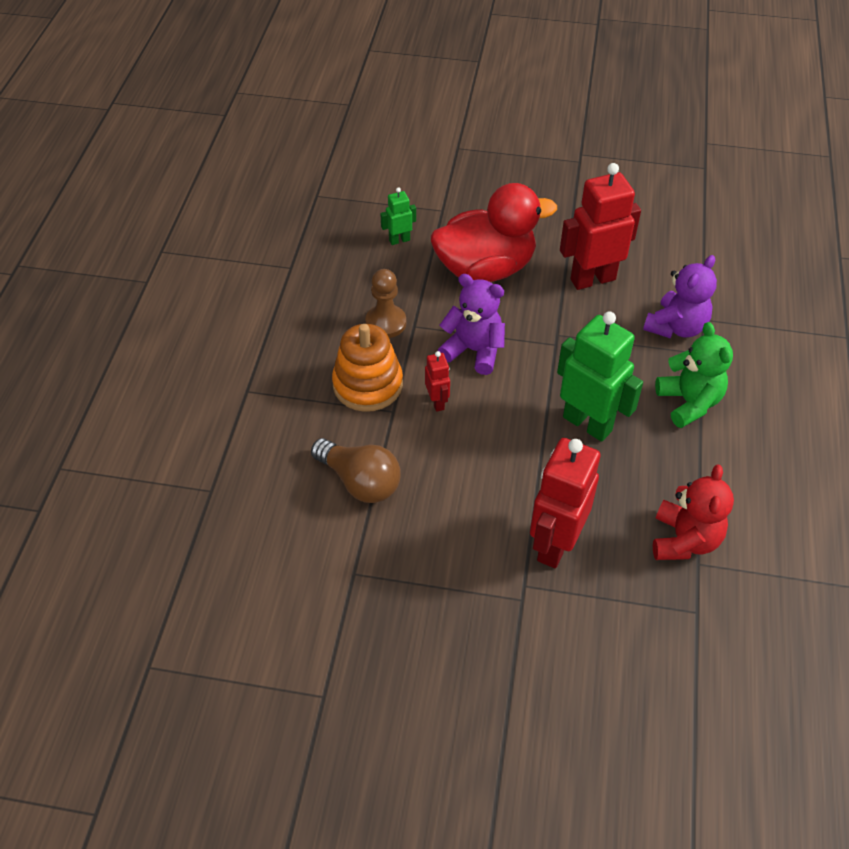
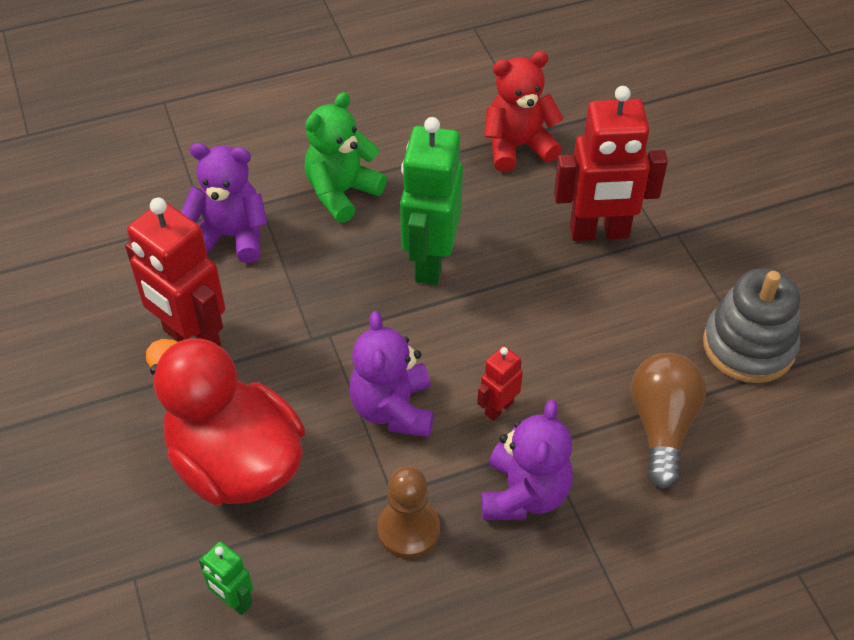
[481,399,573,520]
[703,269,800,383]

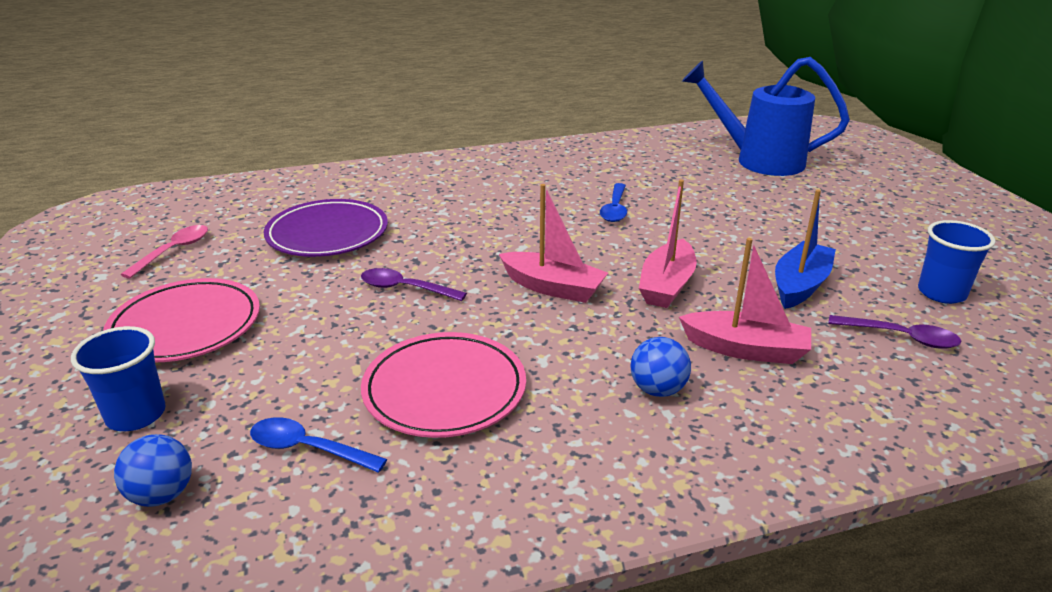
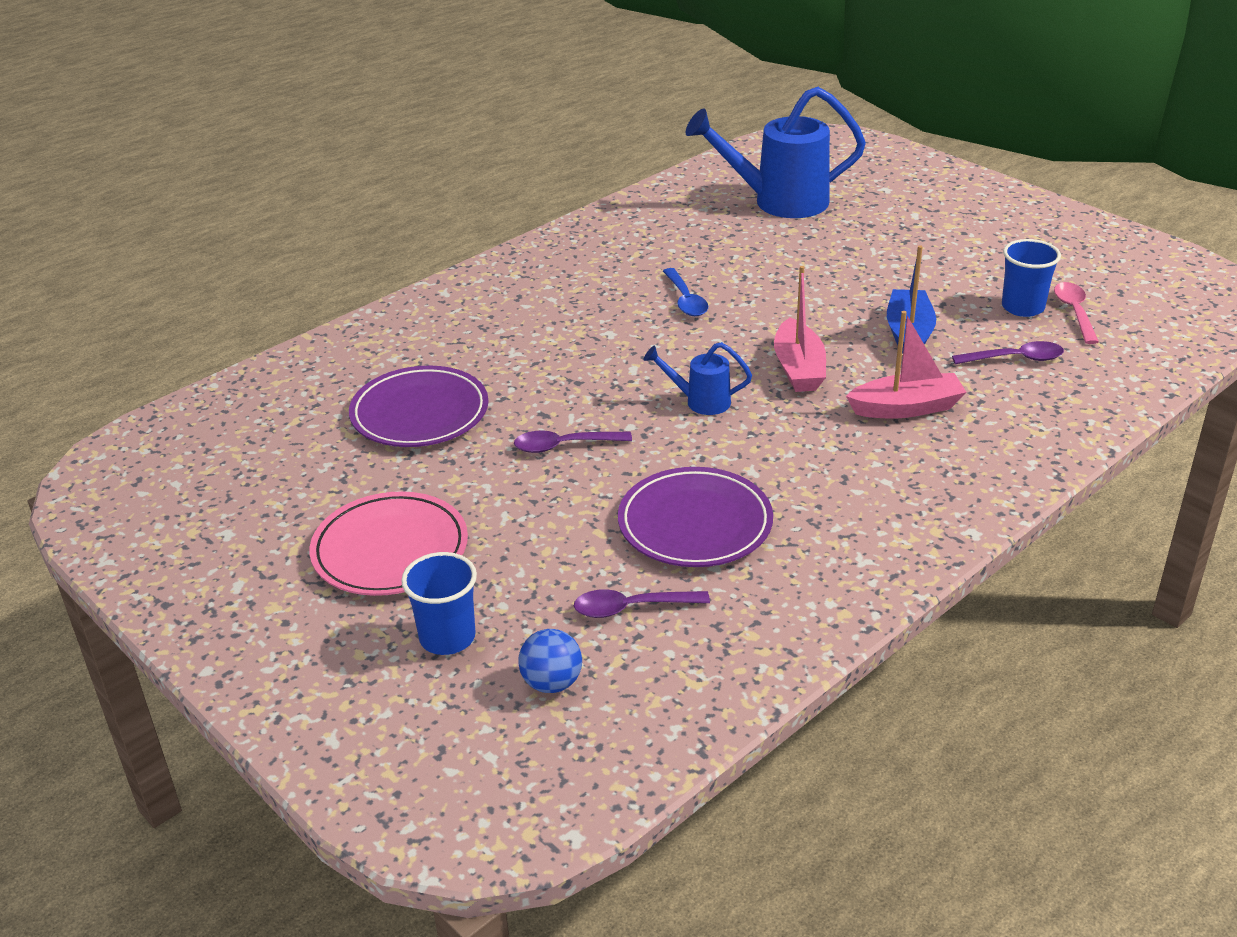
[574,589,710,618]
[618,467,773,567]
[644,342,752,415]
[1054,282,1099,344]
[630,337,691,397] (first image)

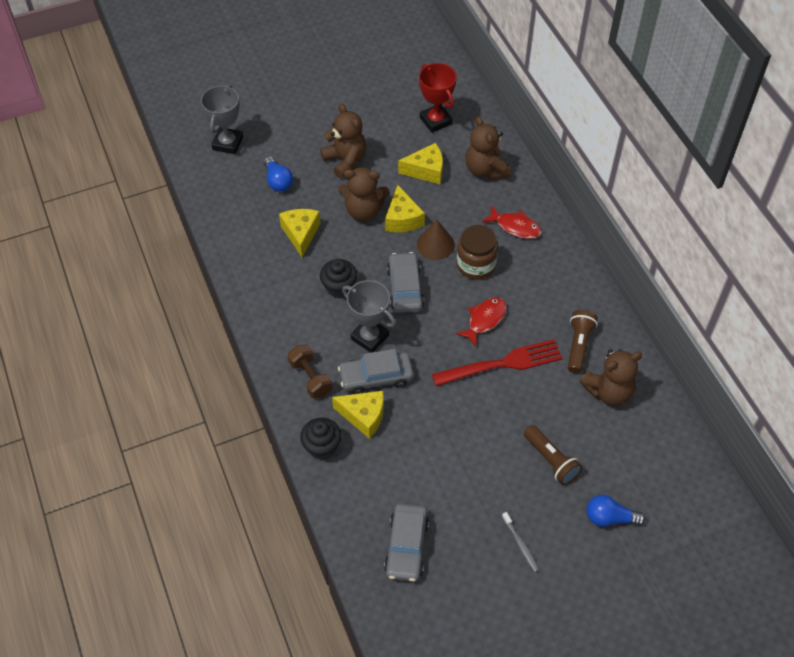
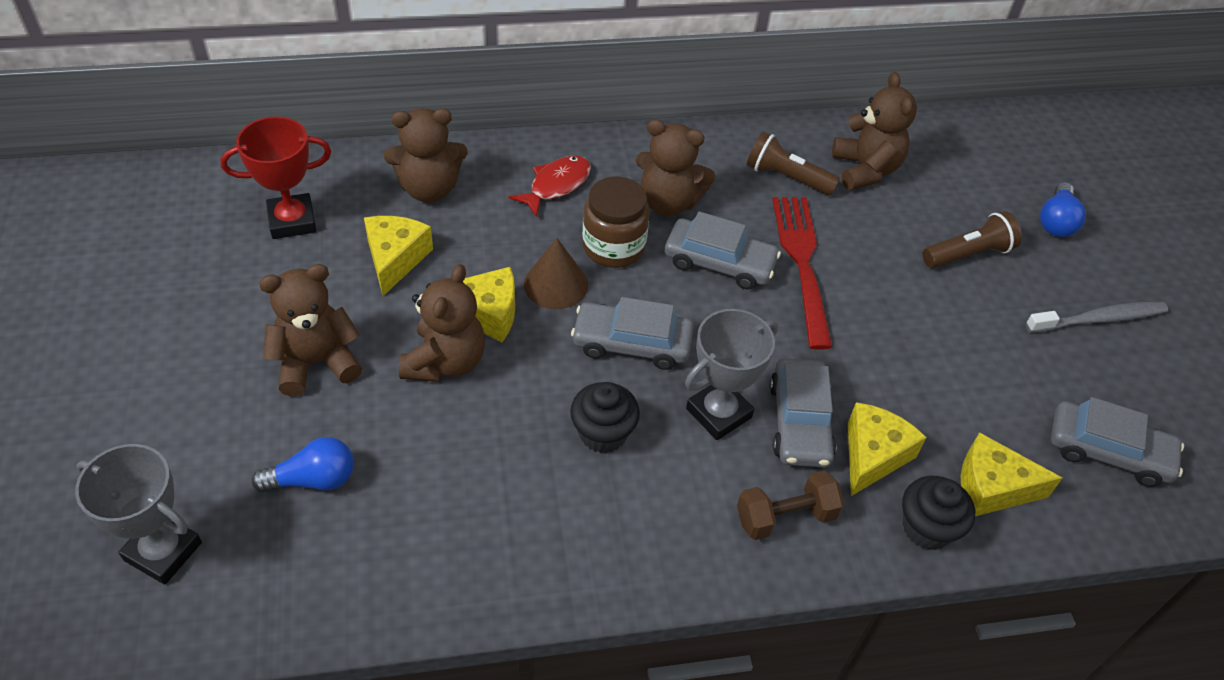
[636,119,715,216]
[665,211,781,290]
[961,432,1062,516]
[1026,302,1168,333]

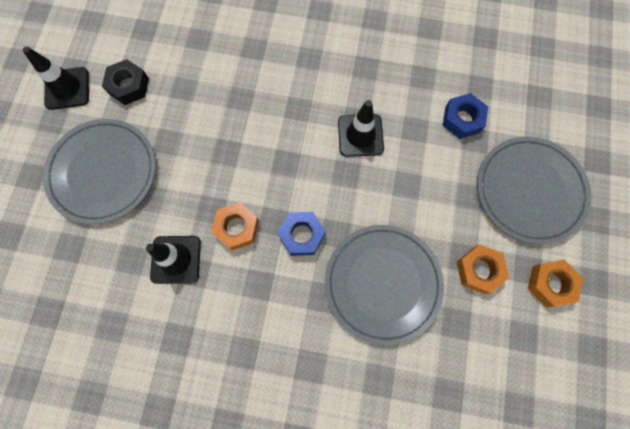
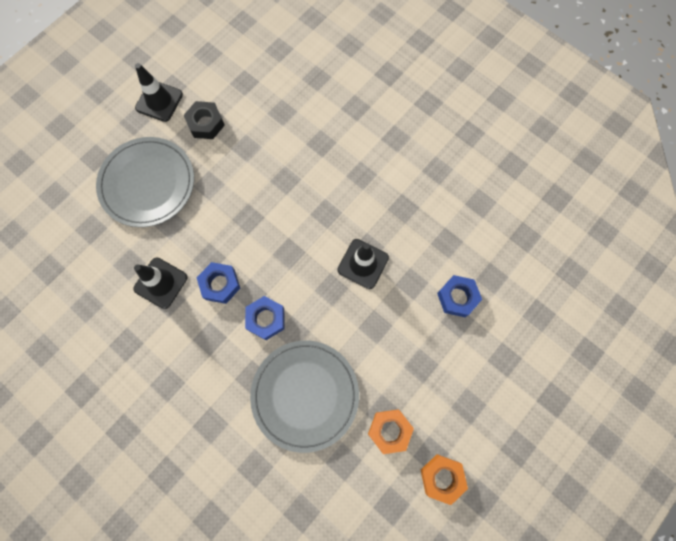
[197,262,240,304]
[477,137,591,244] (first image)

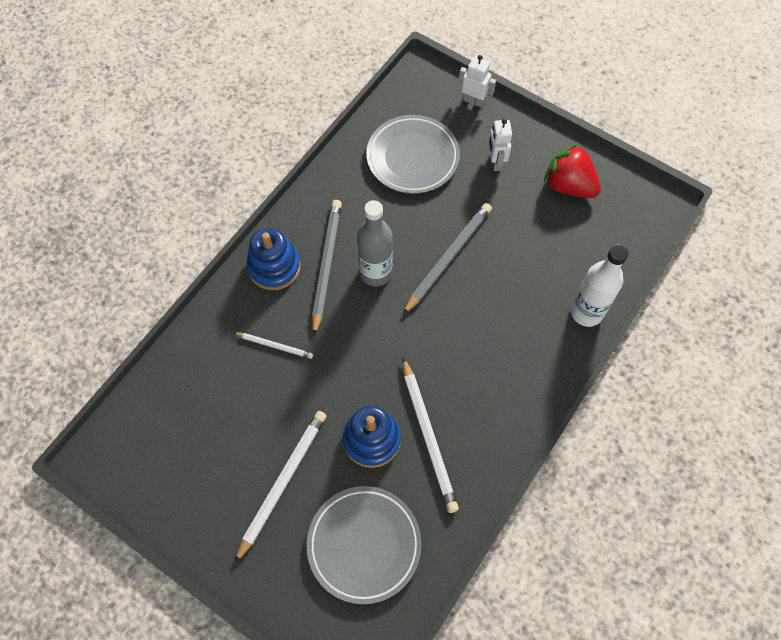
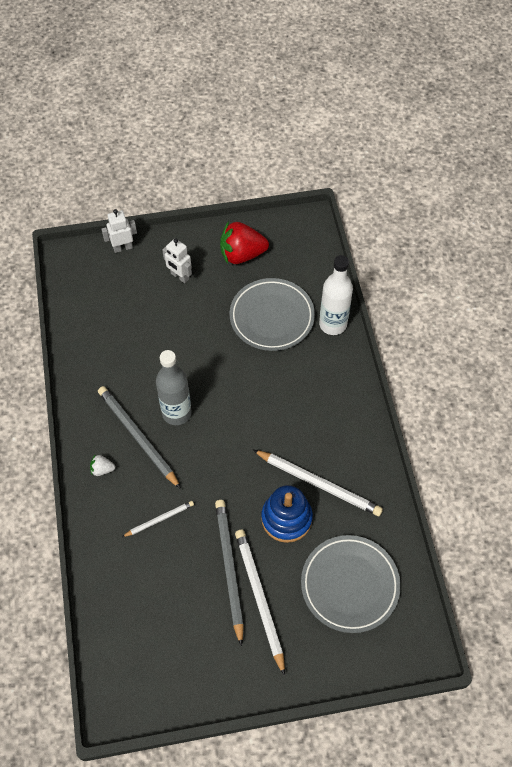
[90,454,115,476]
[215,500,244,646]
[229,278,315,351]

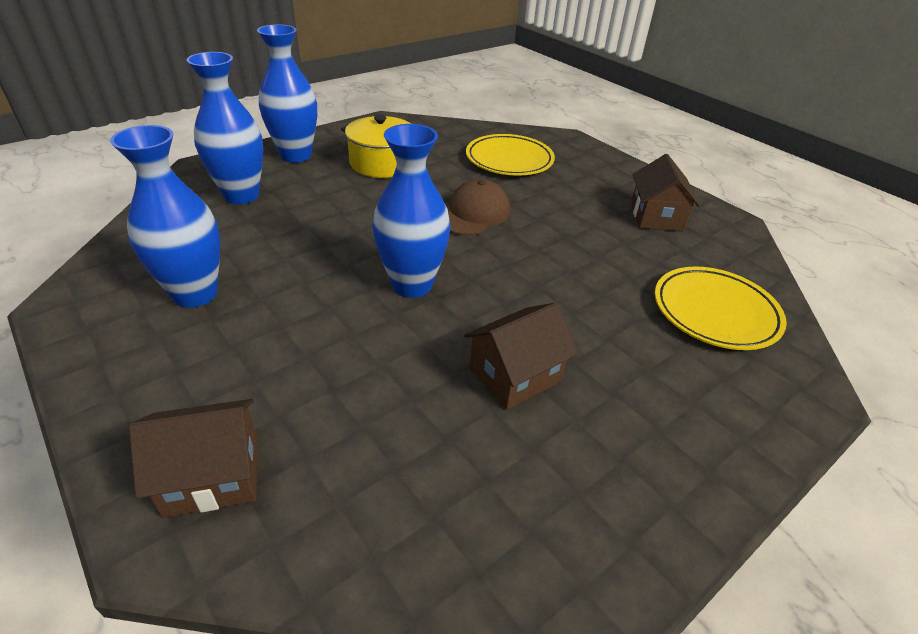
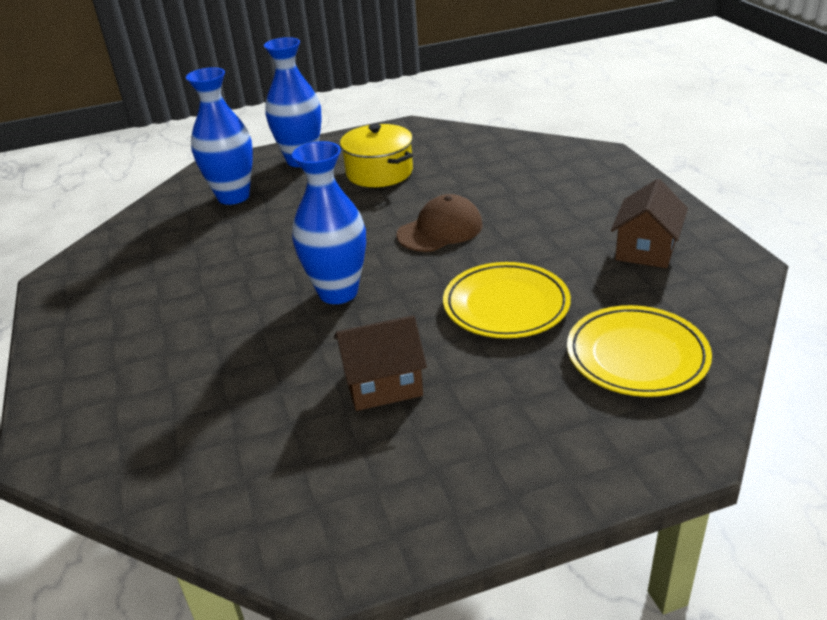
[443,262,571,338]
[110,125,220,308] (first image)
[129,399,258,518] (first image)

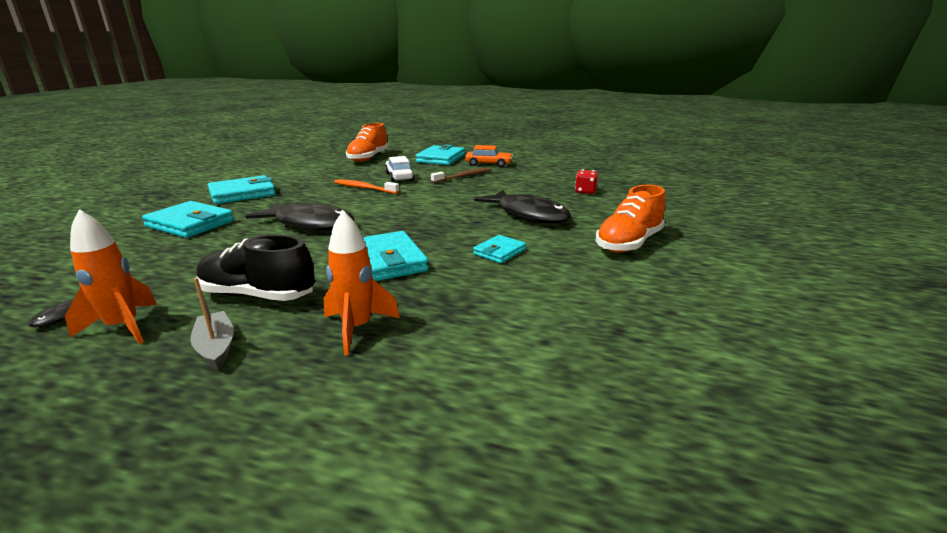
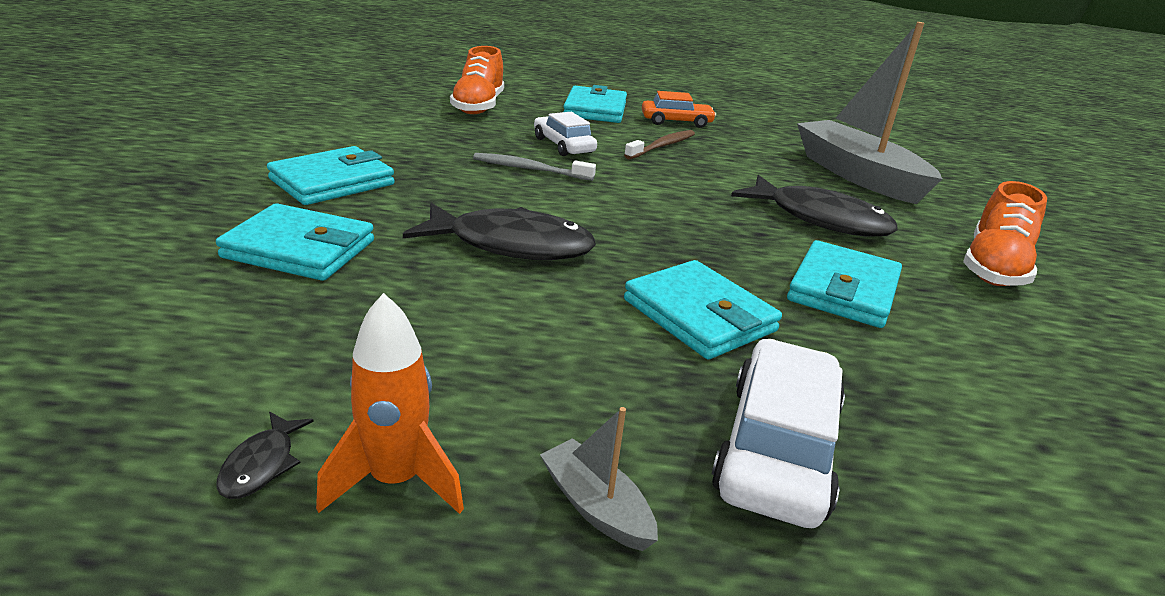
[473,153,596,181]
[712,339,845,528]
[787,240,902,328]
[797,22,942,204]
[196,235,315,301] (first image)

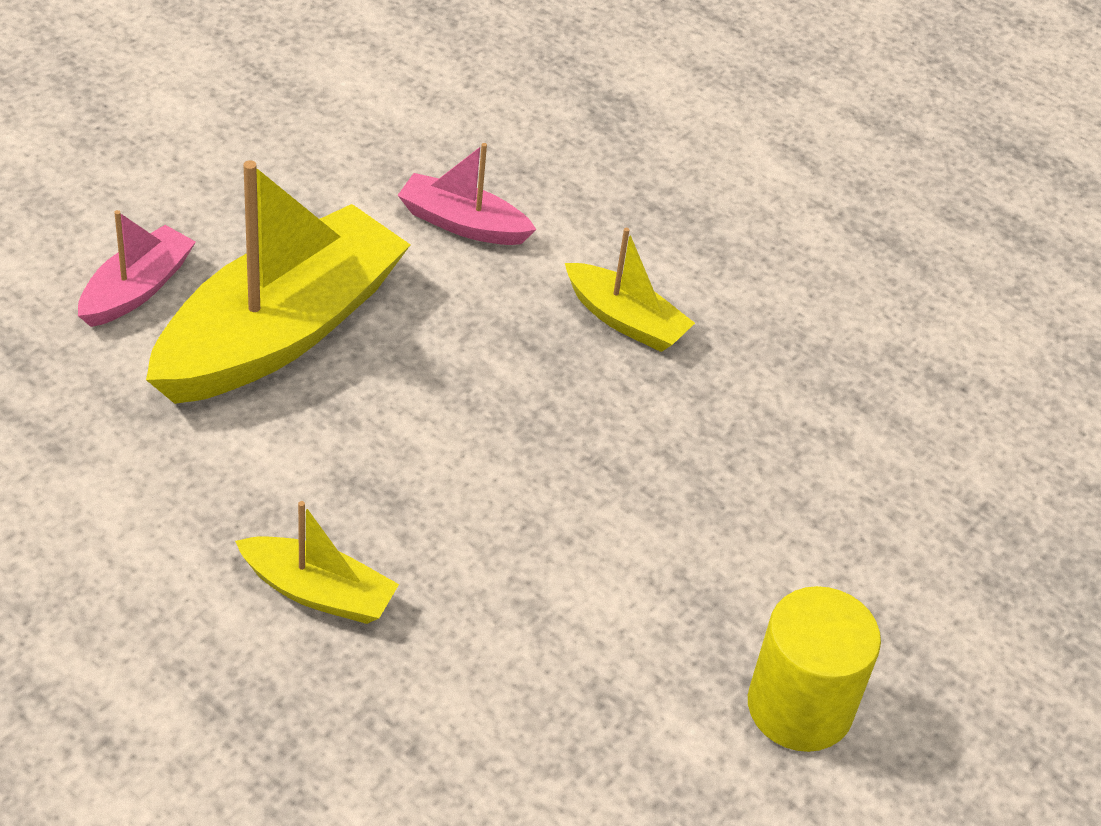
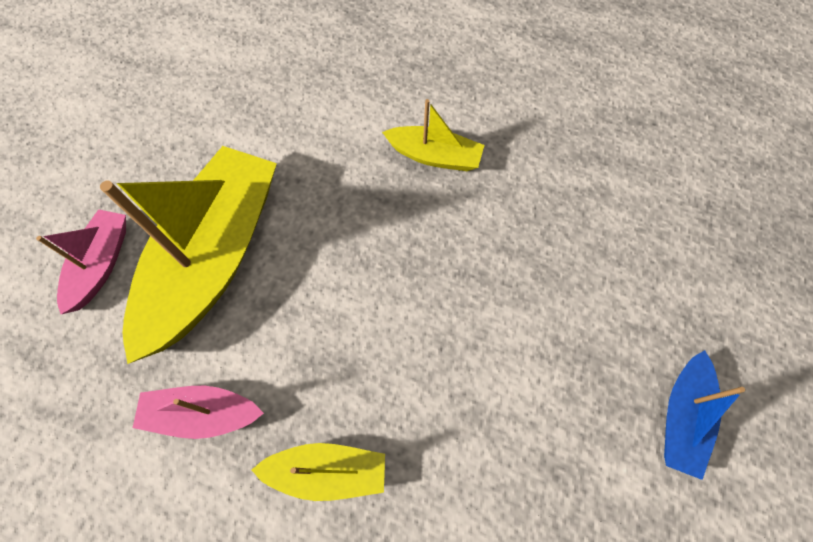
[133,386,264,439]
[664,350,745,480]

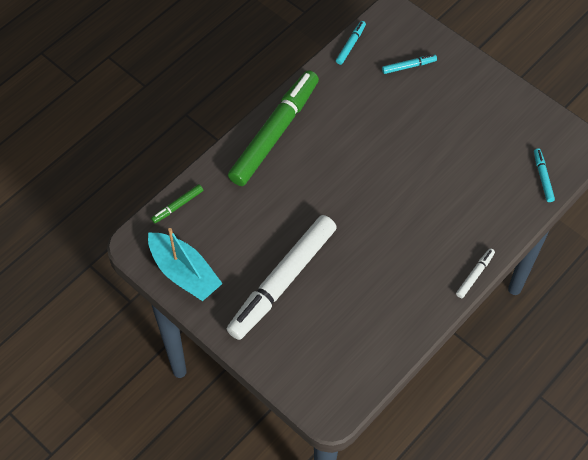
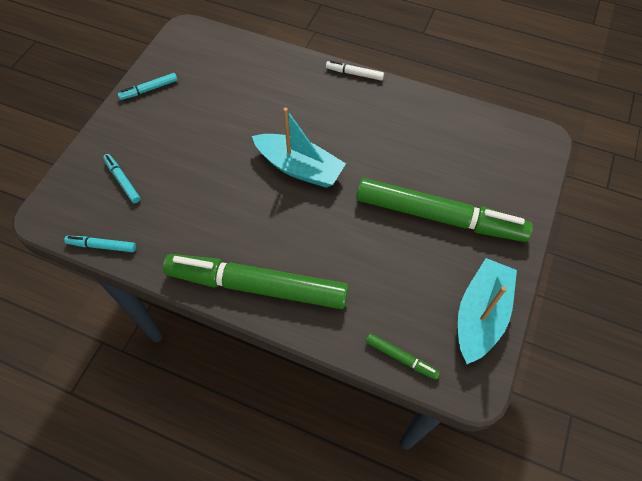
[118,73,177,100]
[252,108,346,188]
[356,178,533,242]

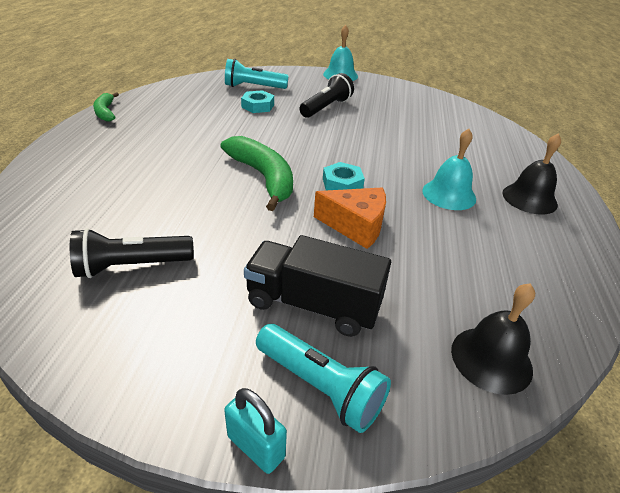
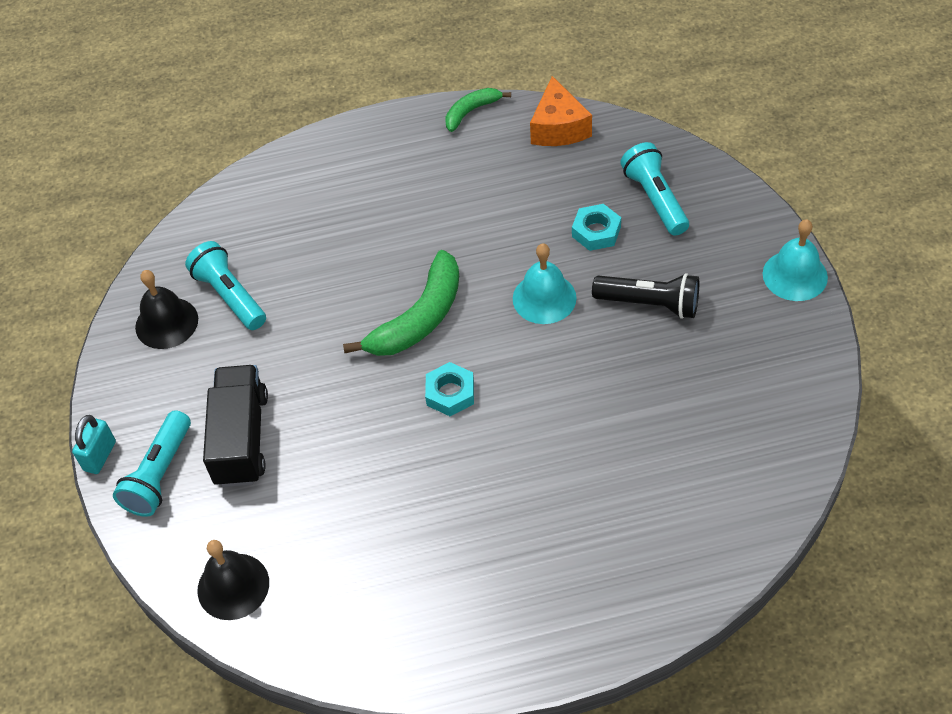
[135,270,198,349]
[185,241,266,330]
[513,243,577,324]
[530,76,592,146]

